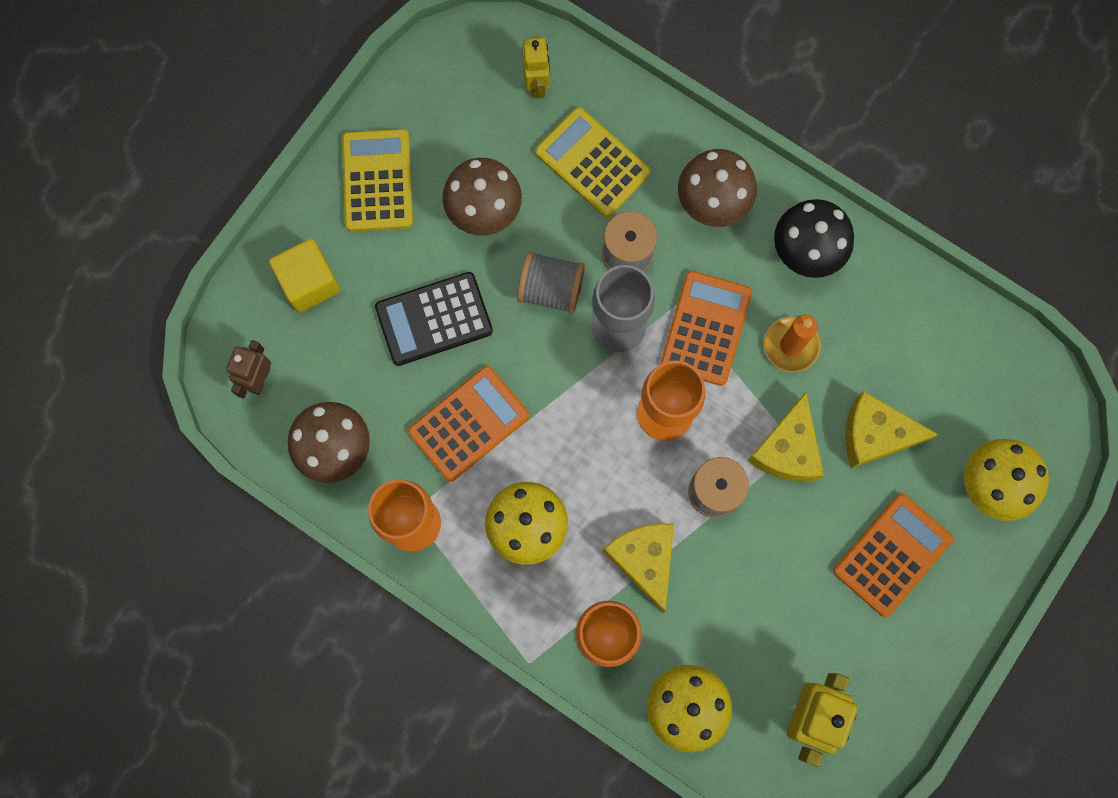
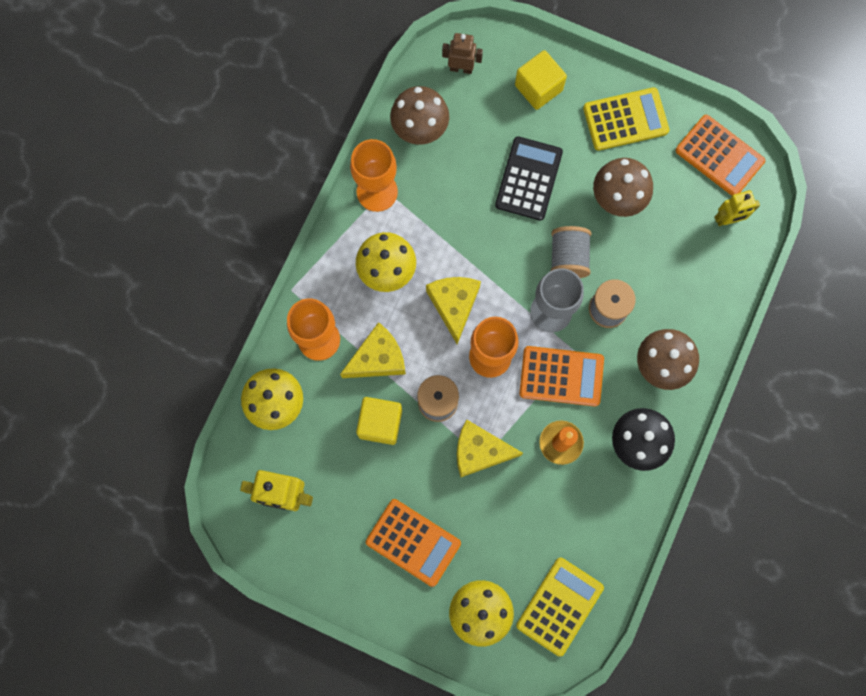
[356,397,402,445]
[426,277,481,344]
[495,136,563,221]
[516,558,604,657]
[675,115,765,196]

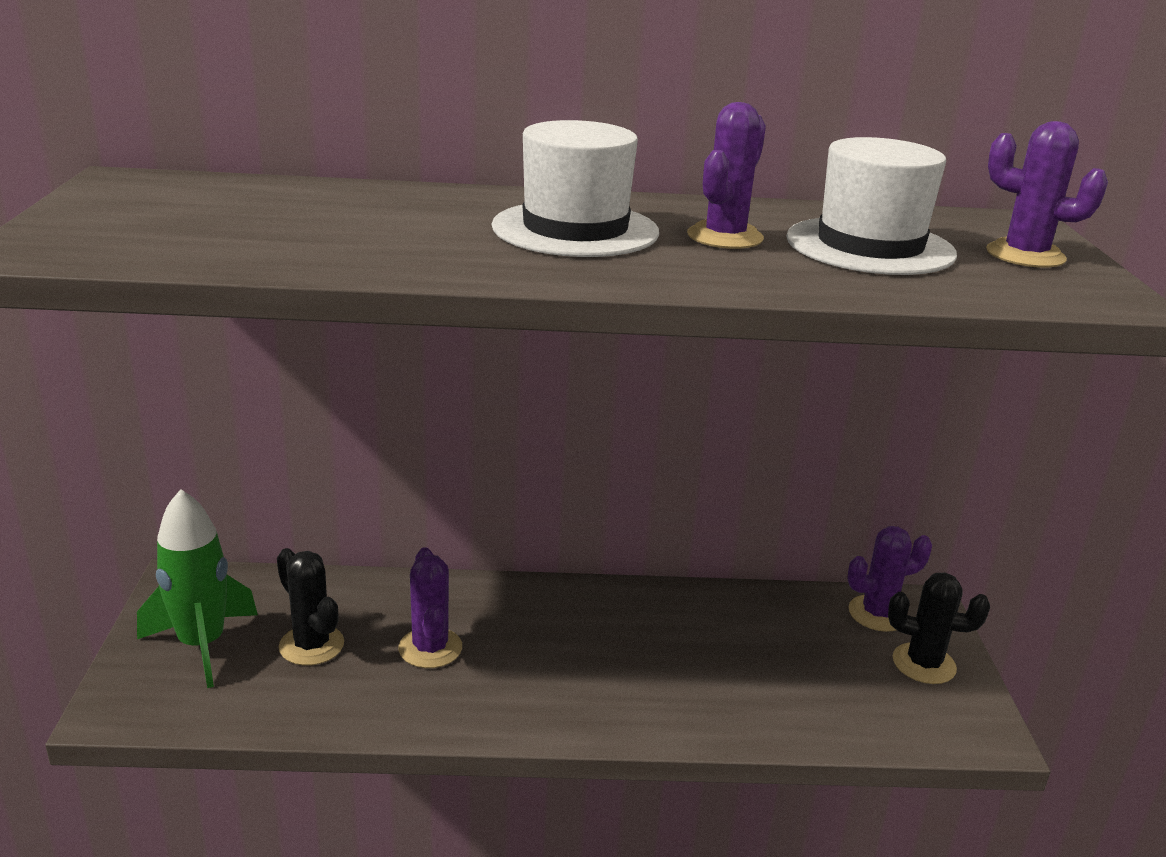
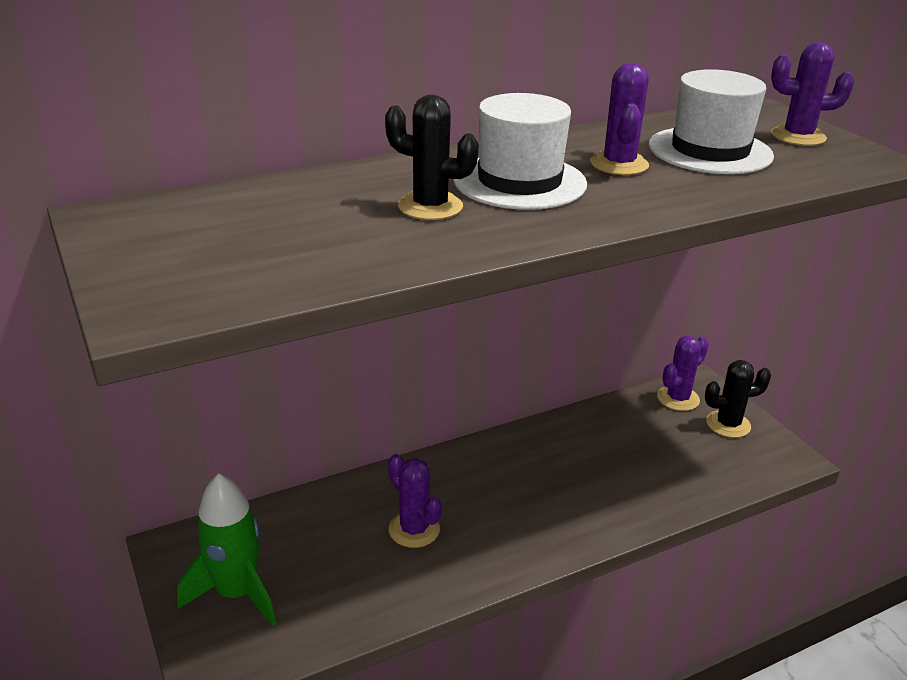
[385,95,479,220]

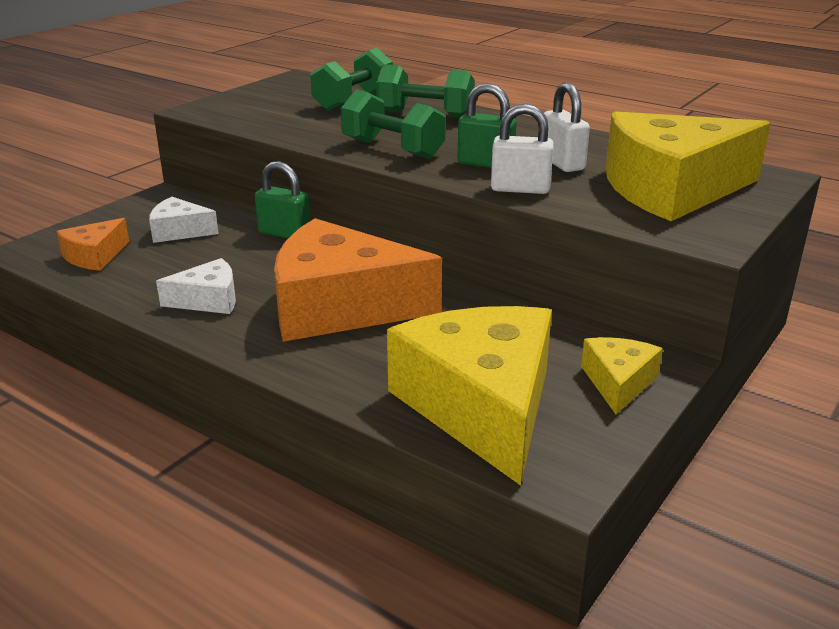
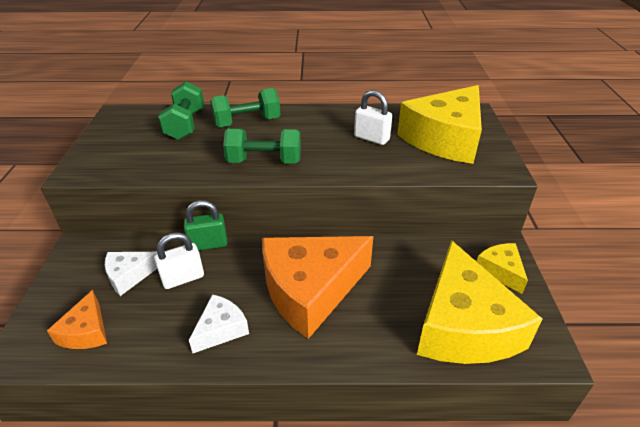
[154,232,204,289]
[417,240,543,364]
[457,83,517,168] (first image)

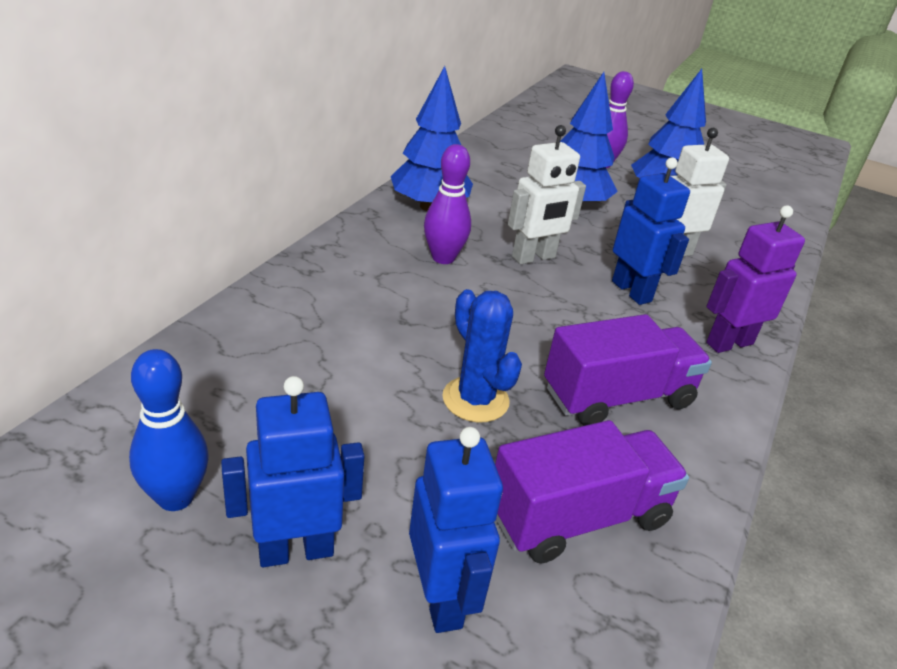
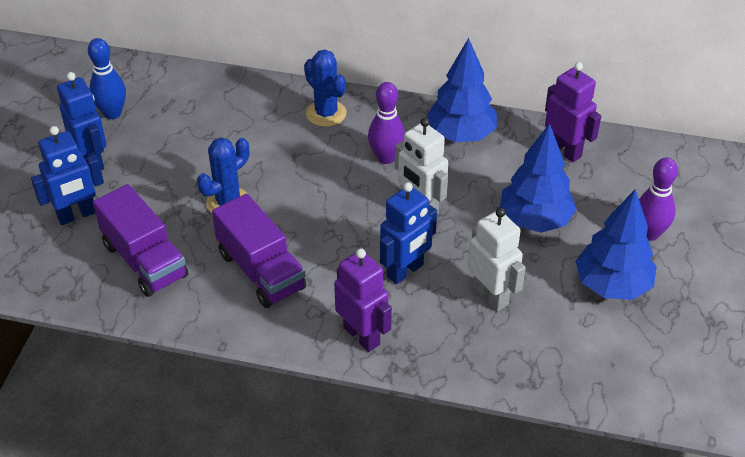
[304,50,346,127]
[545,62,601,162]

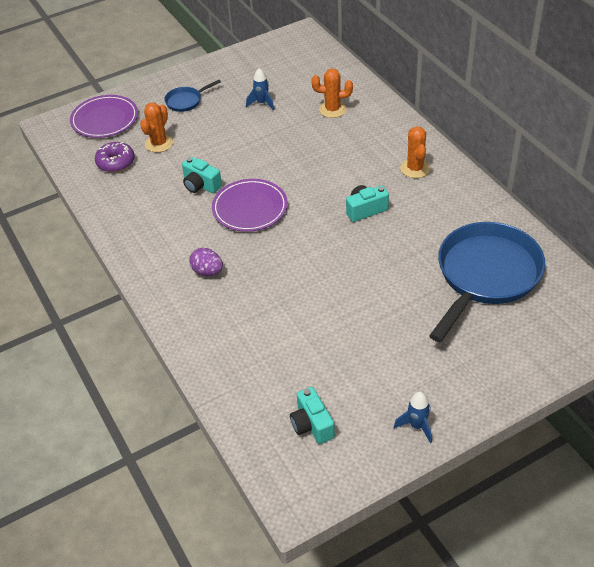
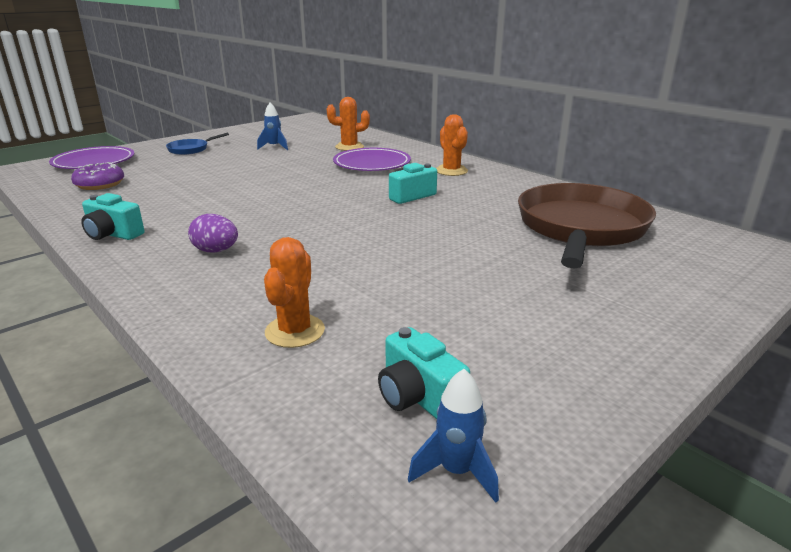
[81,193,144,240]
[264,237,325,348]
[333,148,411,171]
[408,369,499,503]
[518,183,656,269]

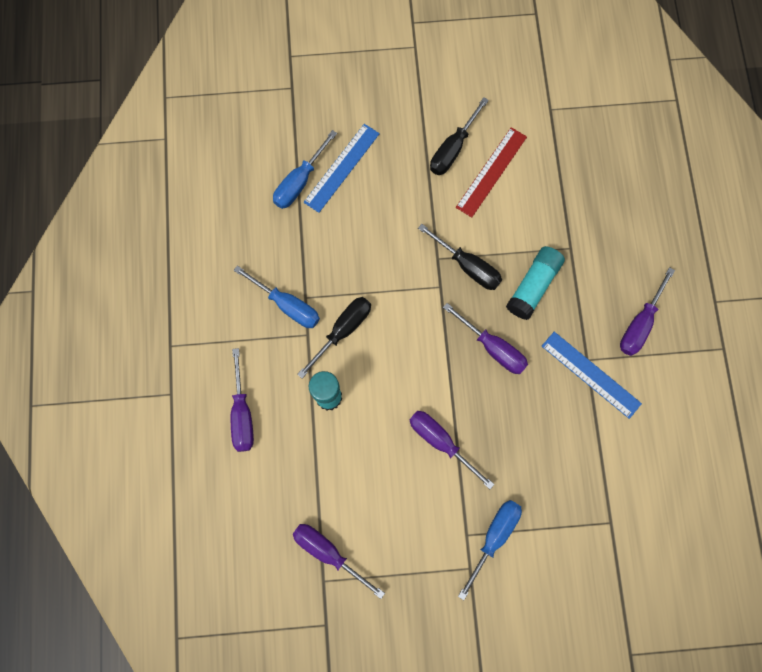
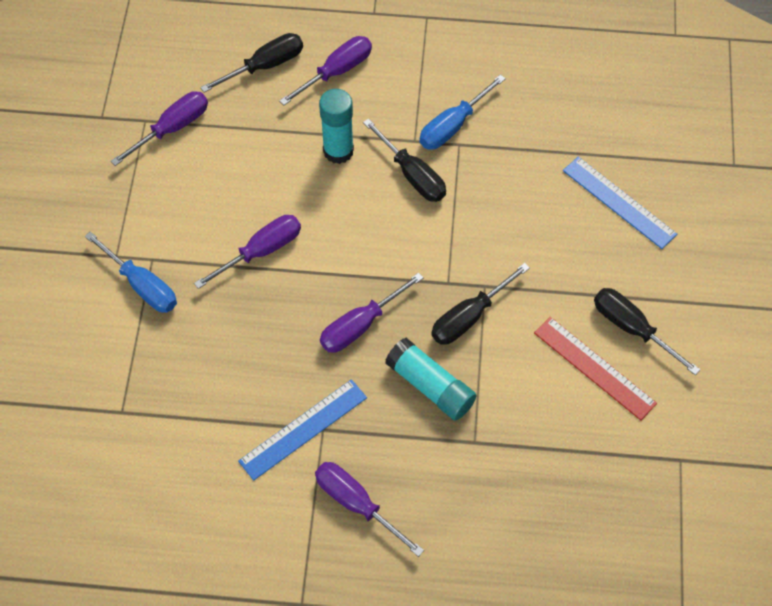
[200,33,303,93]
[279,36,372,105]
[273,130,337,209] (first image)

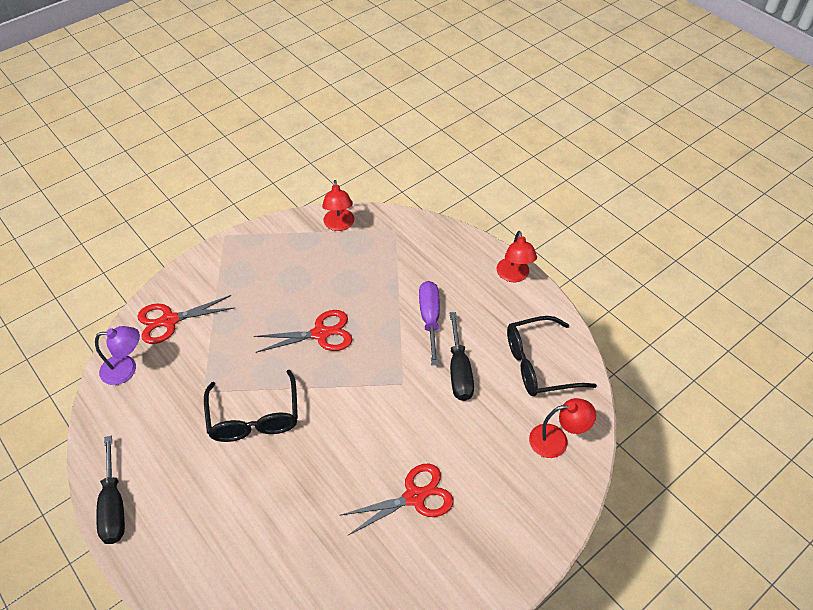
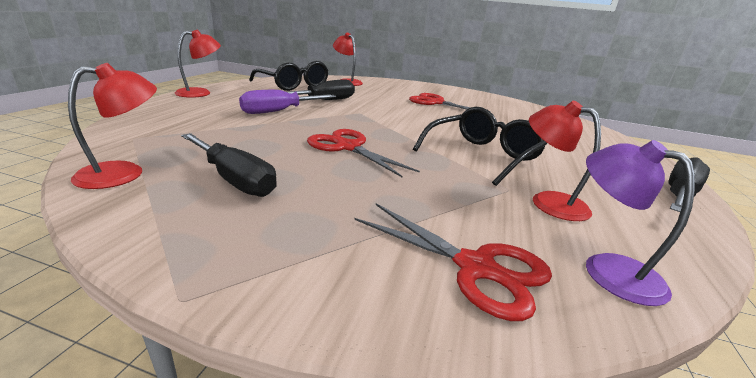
[181,133,277,197]
[529,101,601,221]

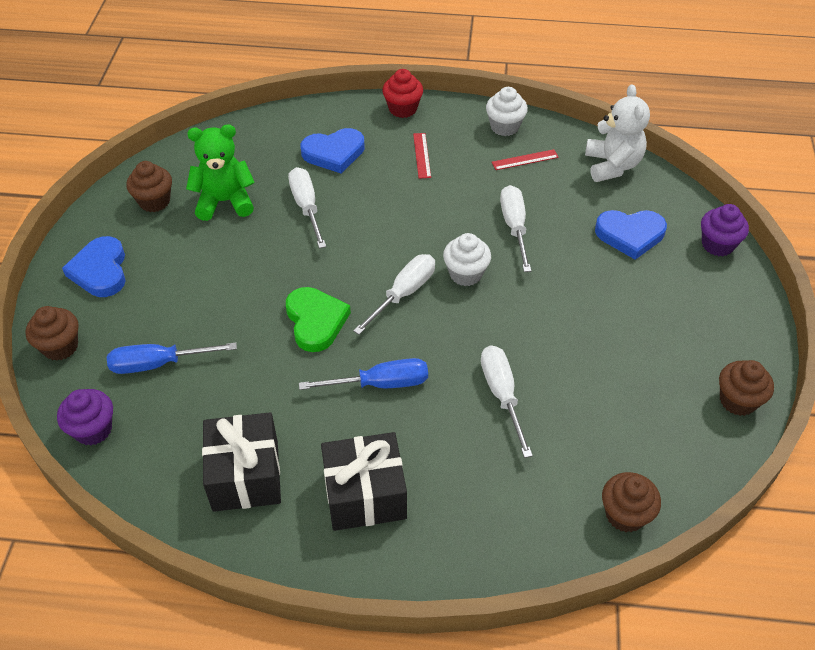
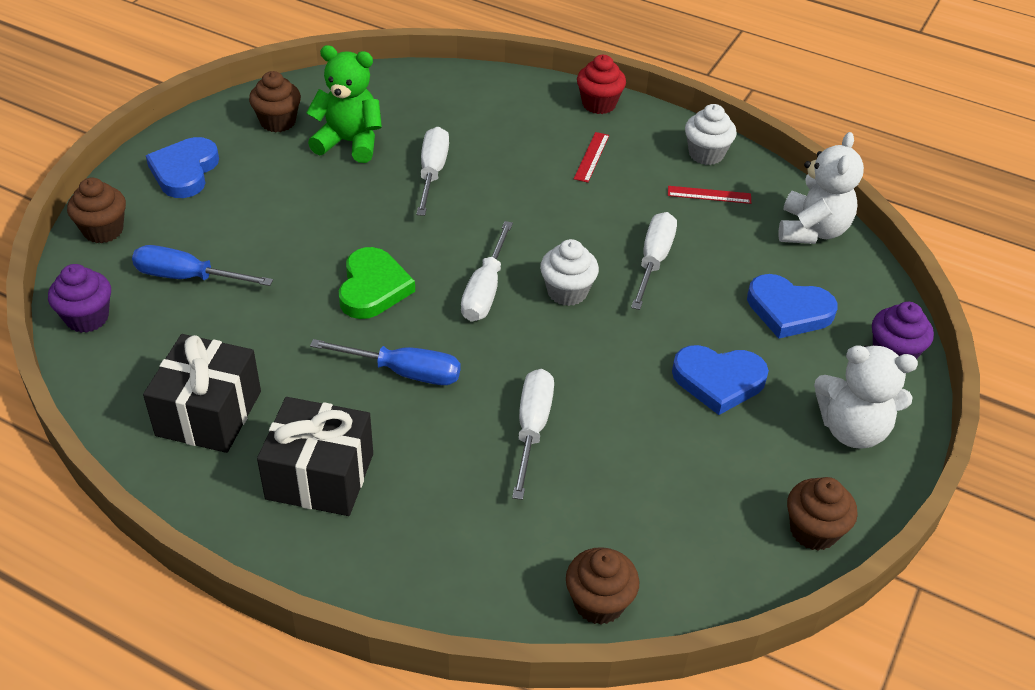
[461,221,513,322]
[672,345,769,415]
[814,345,918,448]

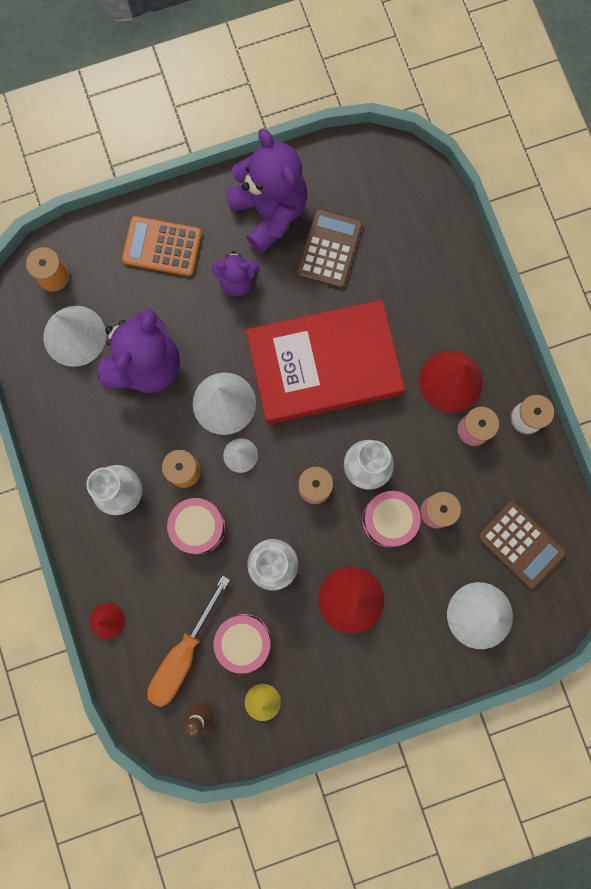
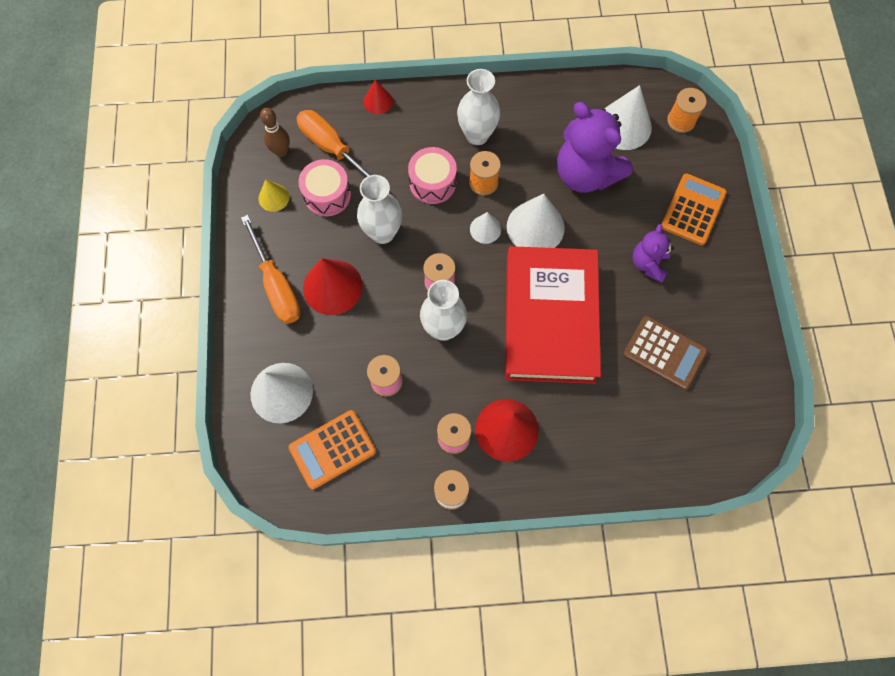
[241,215,301,324]
[288,410,376,490]
[226,128,307,253] (first image)
[362,491,421,547] (first image)

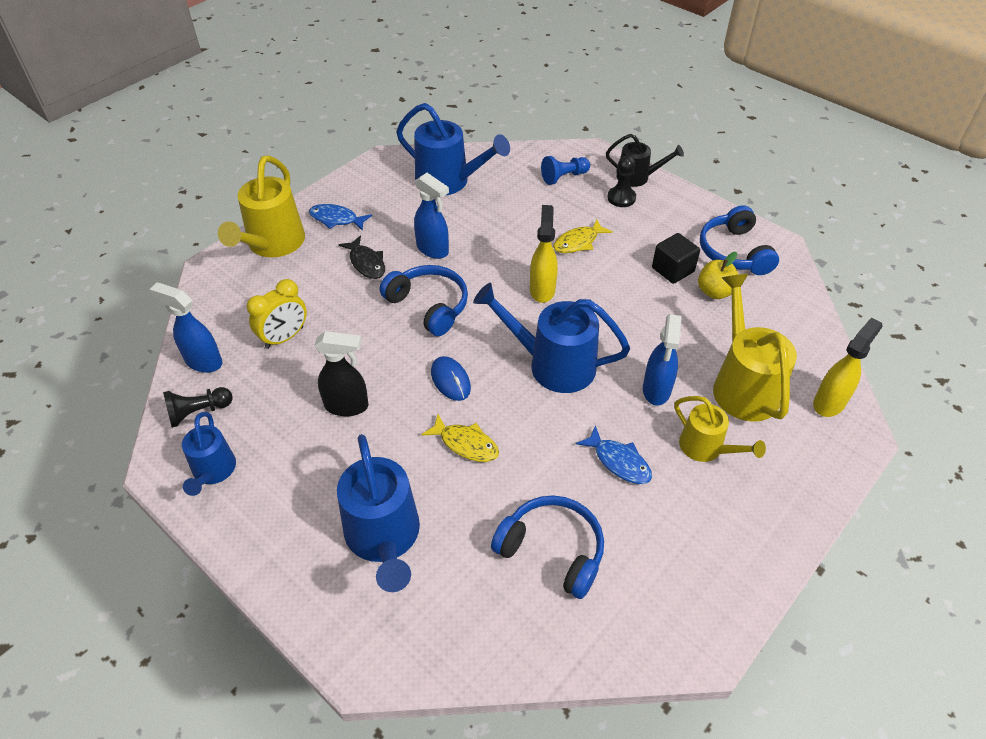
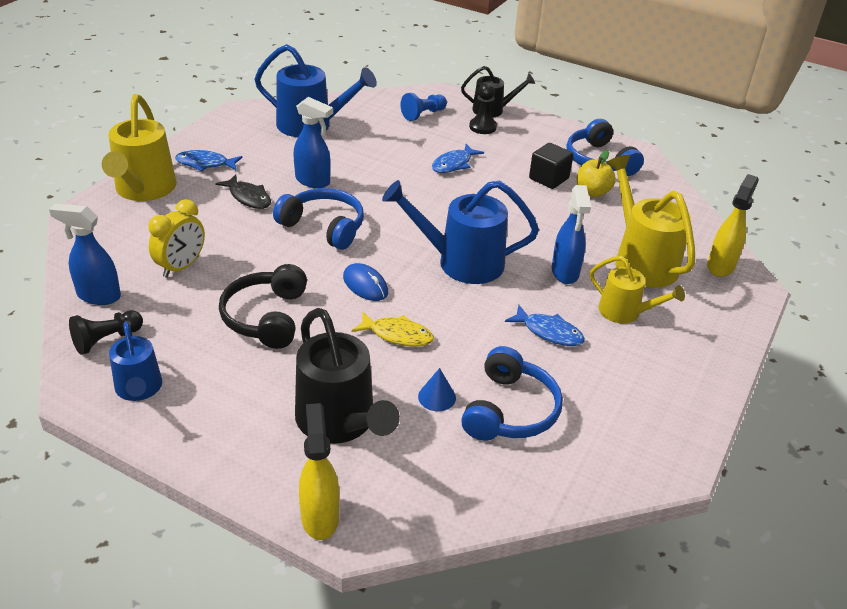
[219,264,307,349]
[295,308,400,444]
[299,403,339,540]
[418,368,456,411]
[432,144,484,173]
[461,346,563,441]

